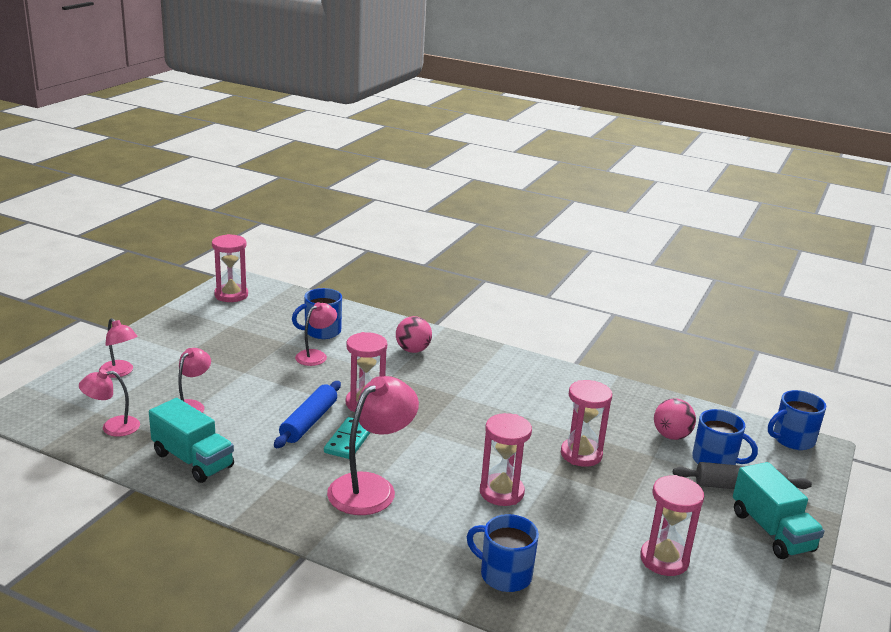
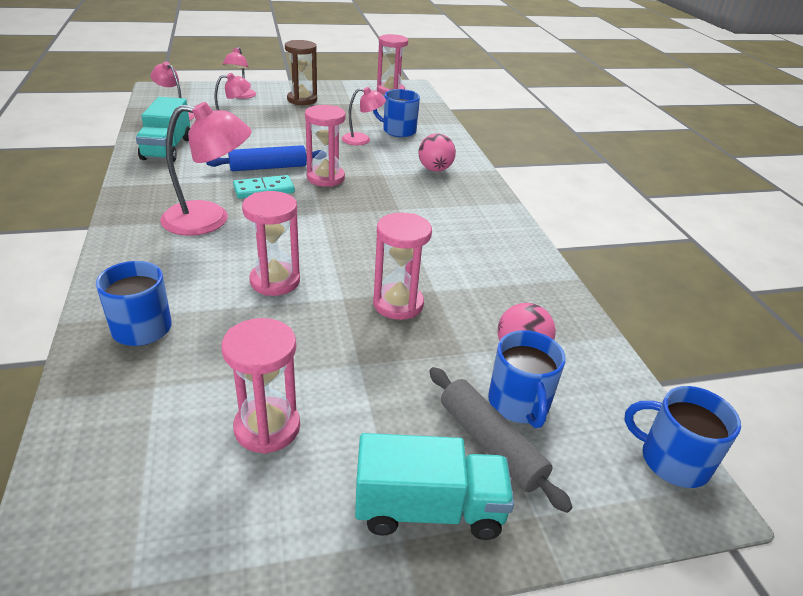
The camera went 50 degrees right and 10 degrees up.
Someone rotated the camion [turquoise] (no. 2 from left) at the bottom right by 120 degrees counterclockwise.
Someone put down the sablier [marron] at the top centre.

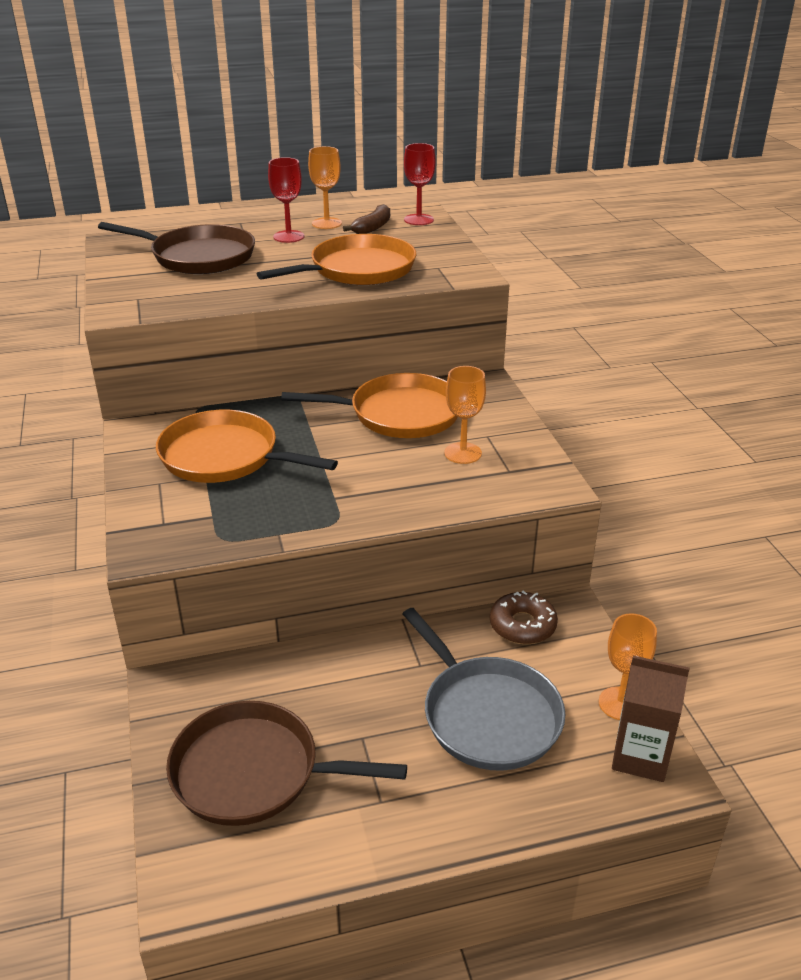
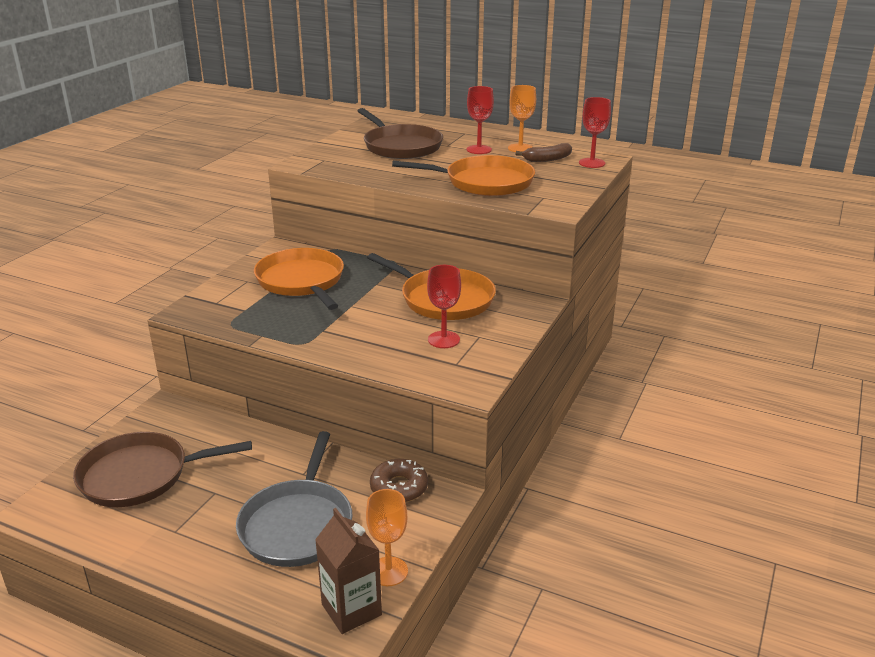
The camera went 40 degrees right and 5 degrees down.
Someone rotated the poêle [marron] (no. 2 from left in the first image) at the bottom centre by 60 degrees counterclockwise.
Someone repainted the verre à pied [orange] (no. 2 from left) at the centre, which became the verre à pied [rouge] (no. 1 from left) at the centre.

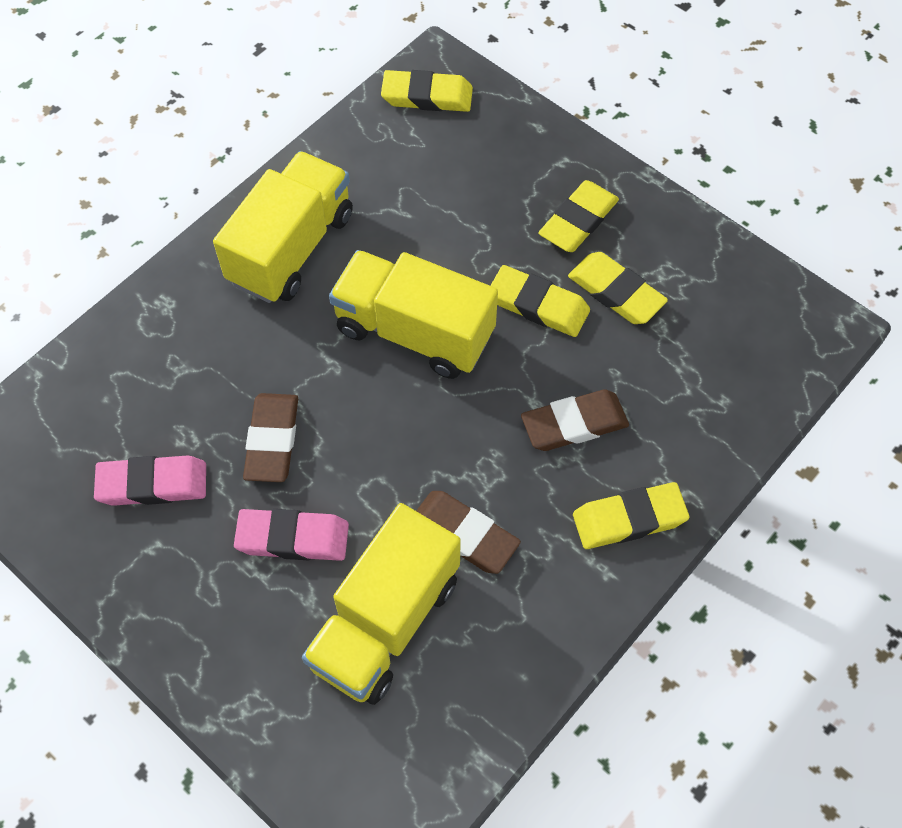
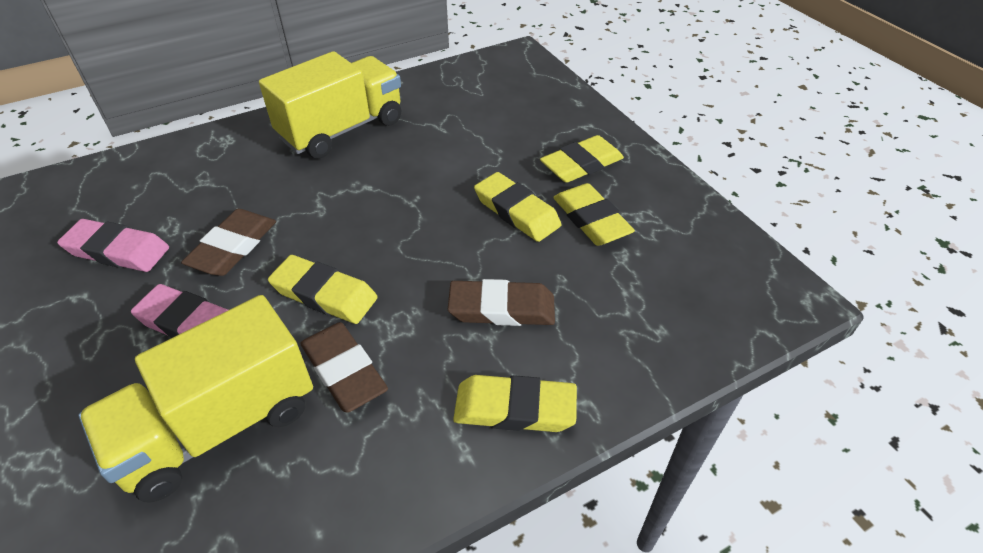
The camera went 20 degrees right and 15 degrees down.
Someone took away the camion [jaune] (no. 3 from left) at the centre.
Someone carried the gomme [jaune] (no. 1 from left) from the top centre to the middle left.

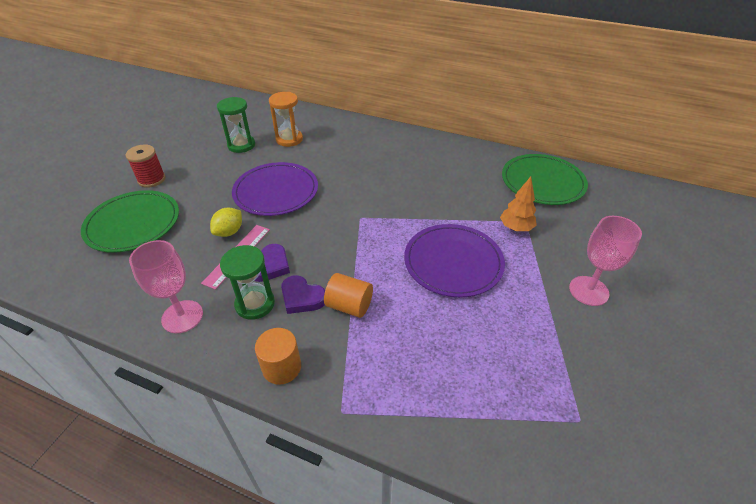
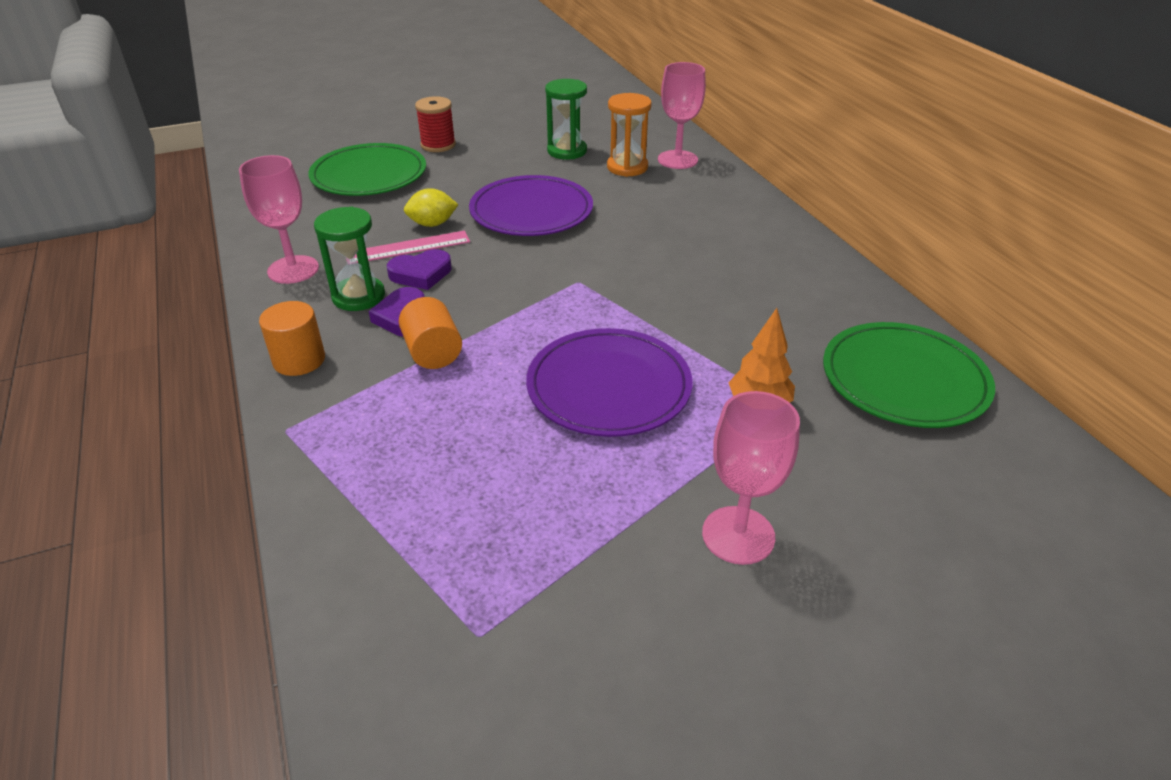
The camera went 45 degrees right and 5 degrees down.
Someone put down the verre à pied [rose] (no. 2 from left) at the top centre.

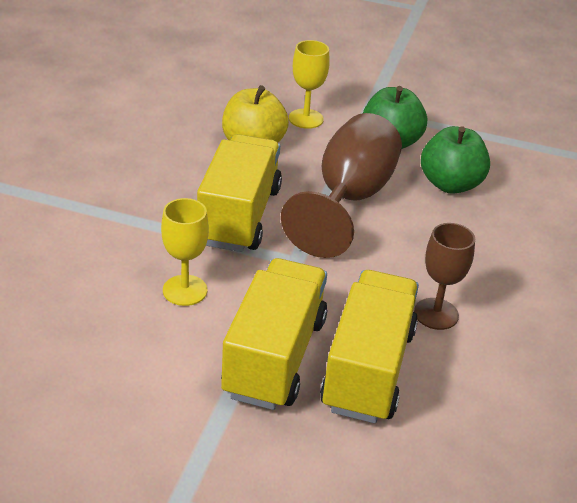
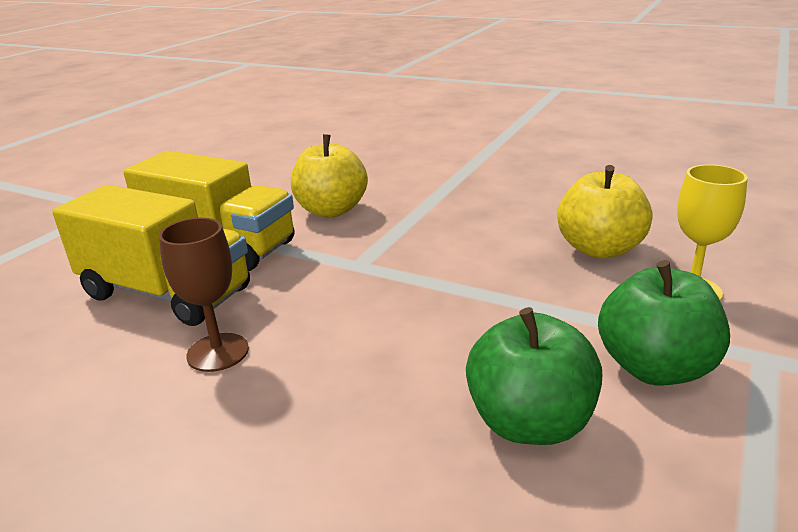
The camera went 105 degrees right and 10 degrees down.
Someone swapped the verre à pied [jaune] (no. 1 from left) at the middle left for the pomme [jaune] (no. 1 from left) at the top centre.
Someone took away the camion [jaune] (no. 1 from left) at the centre.
Someone took away the verre à pied [marron] (no. 1 from left) at the centre.

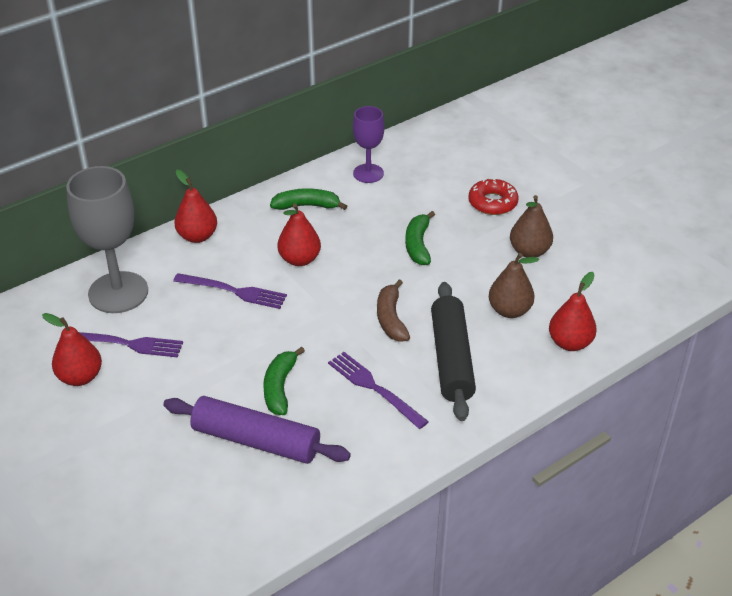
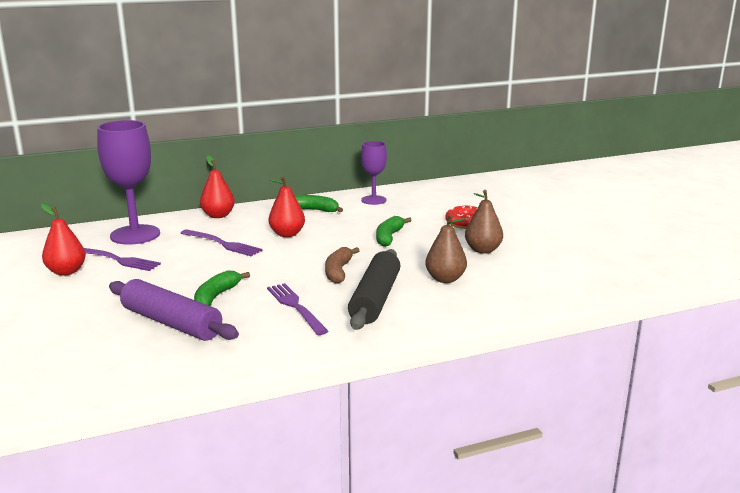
The camera went 15 degrees right and 20 degrees down.
Someone repainted the verre à pied [gris] at the middle left, which became the verre à pied [violet] (no. 1 from left) at the middle left.
Someone took away the poire [rouge] (no. 4 from left) at the middle right.

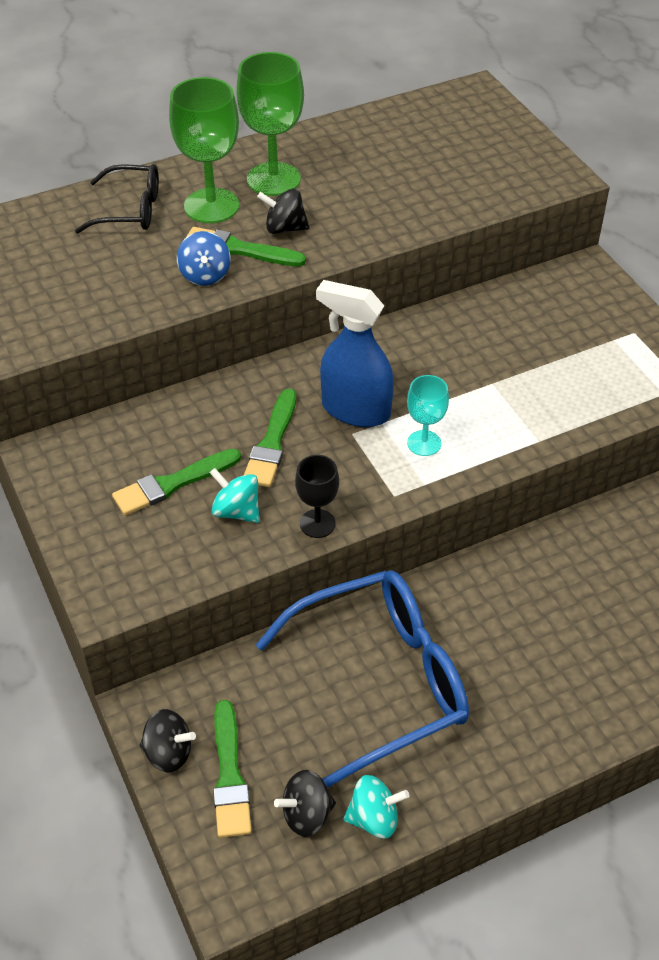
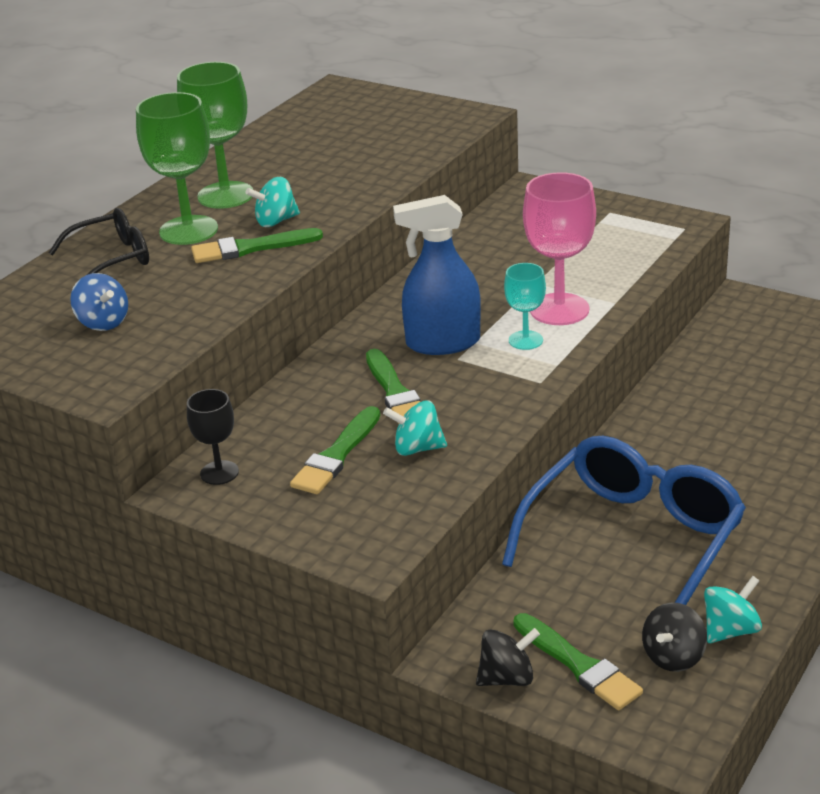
The camera went 30 degrees left and 15 degrees down.
Someone carried the toupie [bleu] from the top left to the middle left.
Someone repainted the toupie [noir] (no. 2 from left) at the top centre, which became the toupie [turquoise] (no. 1 from left) at the top left.
Someone carried the verre à pied [noir] from the centre to the middle left.
Someone put down the verre à pied [rose] at the top right.

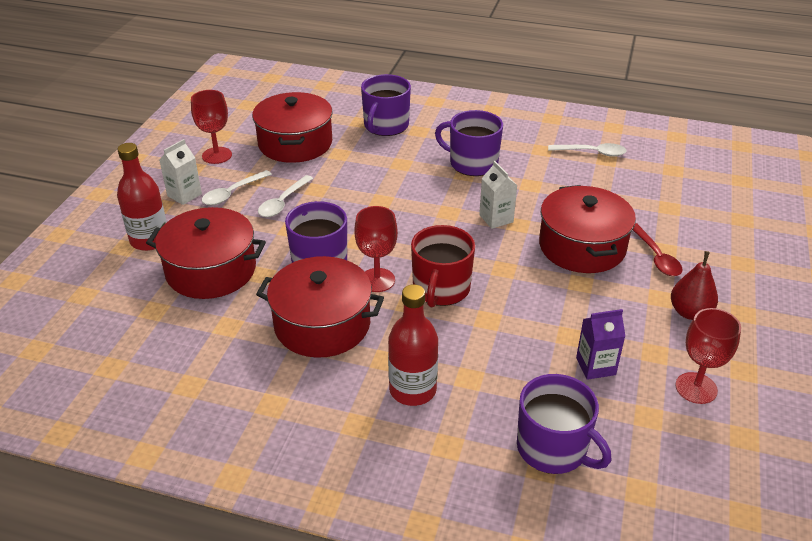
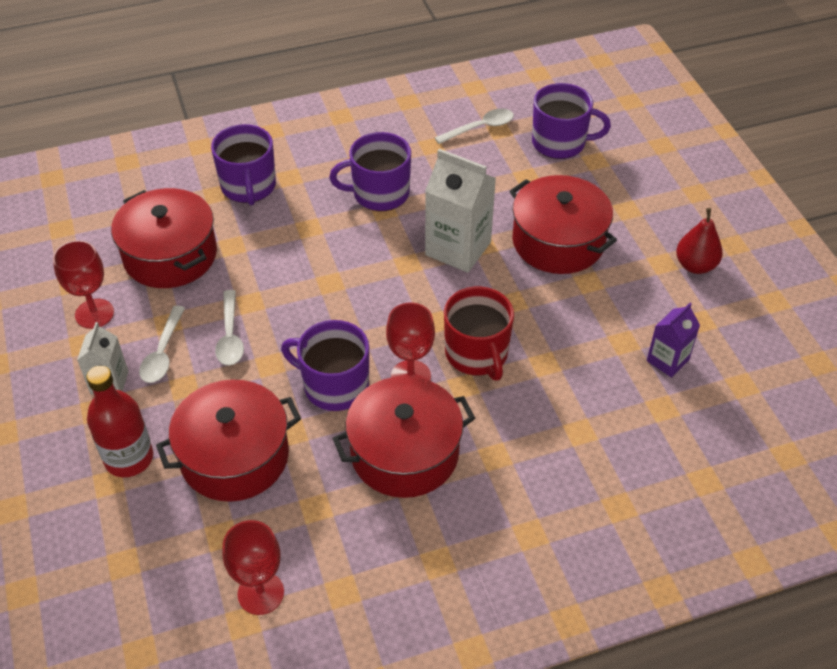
The camera went 35 degrees left and 10 degrees up.
Someone took away the bouteille [rouge] (no. 2 from left) at the centre.
Someone scaled the brique de lait [blanc] (no. 2 from left) at the centre by 1.74.
Someone carried the tasse [violet] (no. 4 from left) from the bottom right to the top right.
Someone took away the cuillère [rouge] at the middle right.
Someone carried the verre à pied [rouge] (no. 3 from left in the first image) from the middle right to the bottom left.

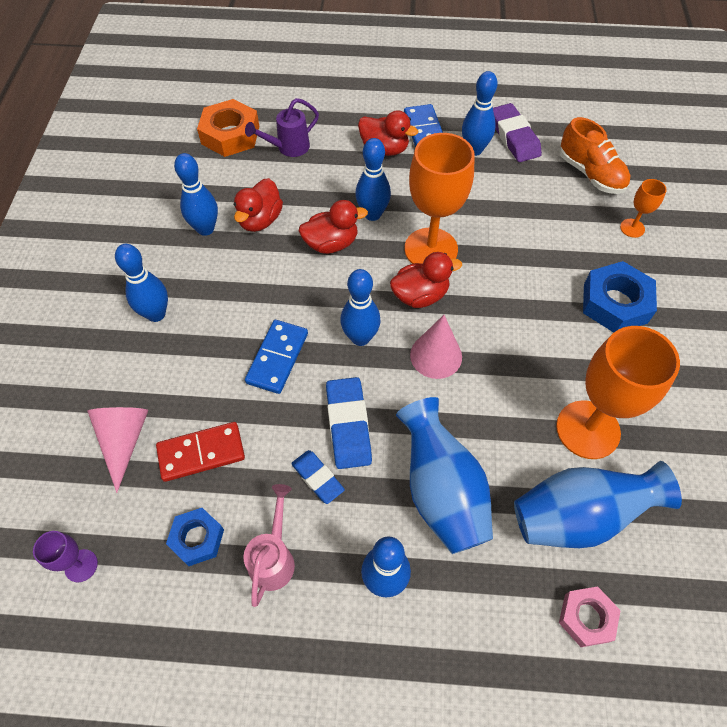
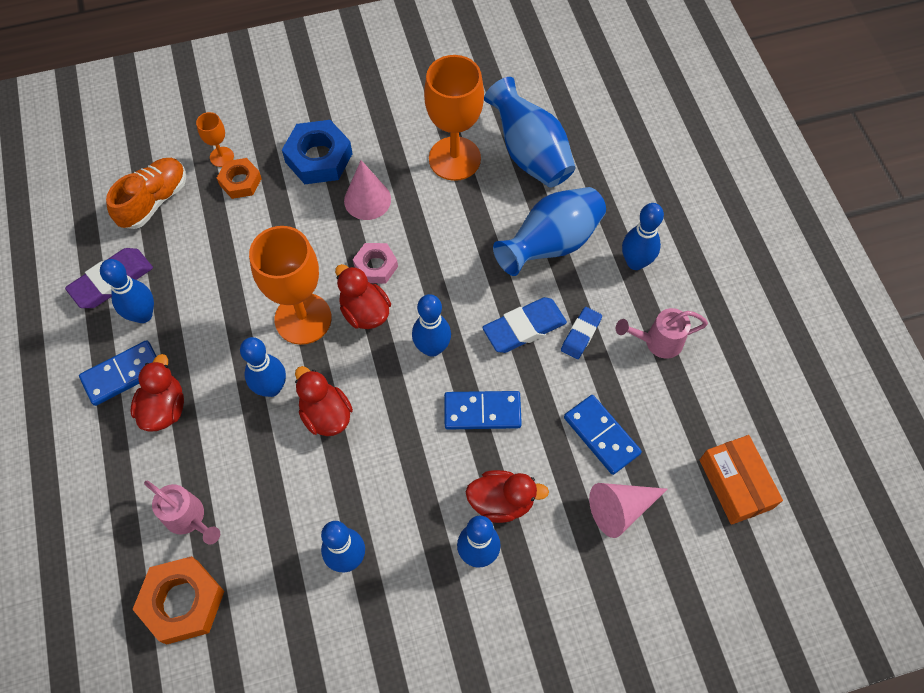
The camera went 110 degrees left and 5 degrees up.
Someone swapped the verre à pied [violet] at the bottom left for the boîte [orange] at the bottom right.
Someone repainted the domino [rouge] at the middle left, which became the domino [bleu] (no. 3 from left) at the centre.
Someone took away the écrou [bleu] (no. 1 from left) at the bottom left.
Someone carried the canard [rouge] (no. 1 from left in the first image) from the top centre to the bottom centre.
Someone repainted the arrosoir [violet] at the top centre, which became the arrosoir [rose] (no. 1 from left) at the bottom left.
Someone carried the cône [rose] (no. 2 from left in the first image) from the centre to the top centre.
Someone carried the écrou [rose] from the bottom right to the centre.
Someone put down the écrou [orange] (no. 2 from left) at the top left.

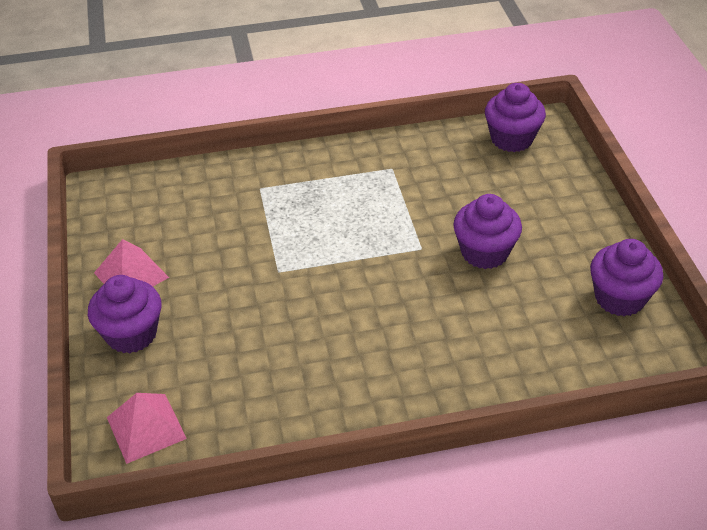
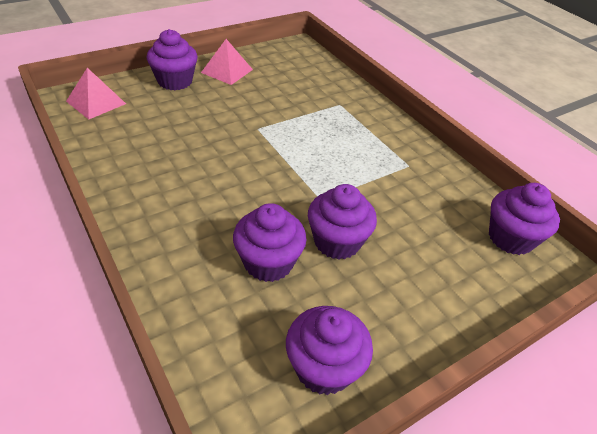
The camera went 65 degrees right and 0 degrees up.
Someone put down the muffin [violet] (no. 2 from left) at the centre.

